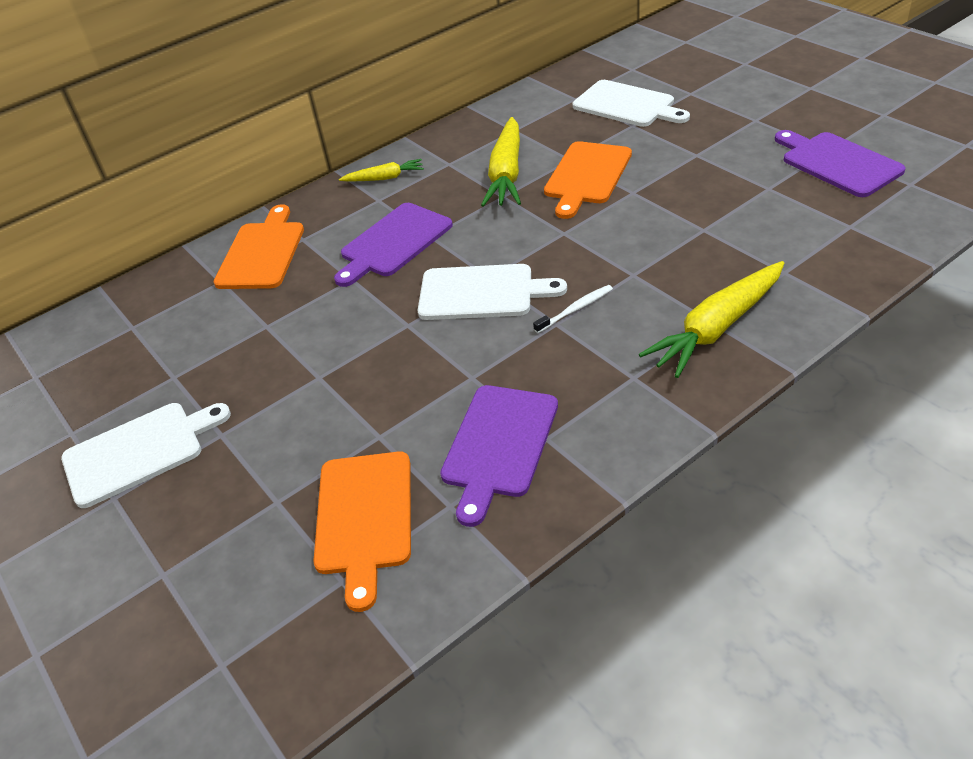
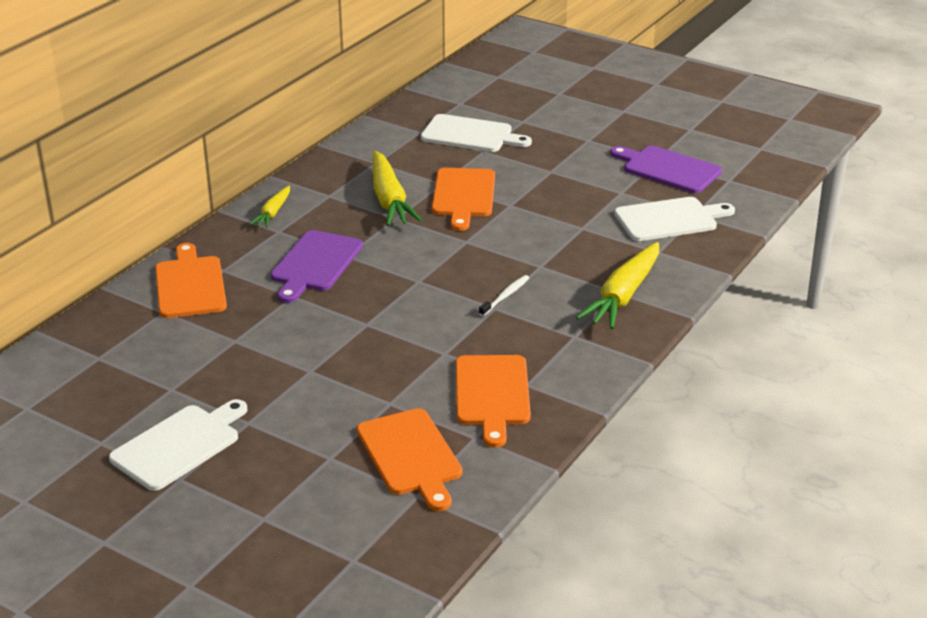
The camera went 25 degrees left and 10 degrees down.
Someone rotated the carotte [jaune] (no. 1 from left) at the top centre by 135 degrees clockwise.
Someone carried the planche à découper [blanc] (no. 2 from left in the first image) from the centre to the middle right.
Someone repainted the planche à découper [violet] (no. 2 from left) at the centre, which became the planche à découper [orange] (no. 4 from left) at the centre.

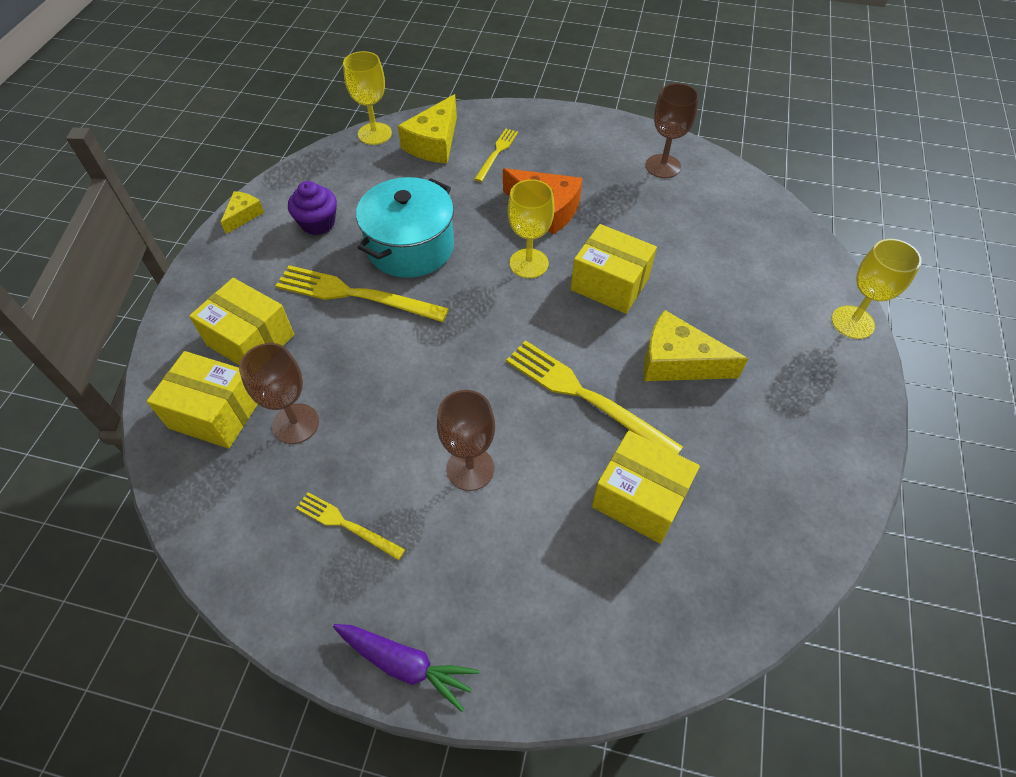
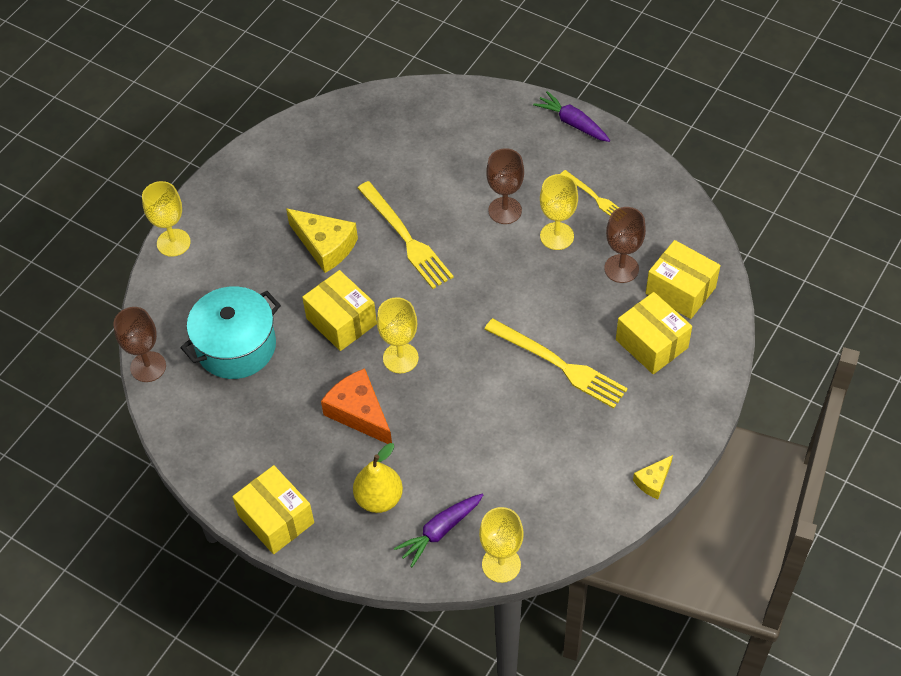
The camera went 160 degrees left and 0 degrees up.
Someone took away the muffin [violet] at the top left.
Someone carried the marmite [turquoise] from the top centre to the middle left.
Someone swapped the fromage [jaune] (no. 2 from left) at the top centre for the carotte [violet] (no. 1 from left) at the bottom centre.
Someone swapped the fourchette [jaune] (no. 3 from left) at the top centre for the poire [jaune] at the bottom centre.
Someone carried the boîte [jaune] (no. 4 from left in the first image) from the centre to the bottom left.
Someone carried the verre à pied [marron] (no. 3 from left in the first image) from the top centre to the middle left.
Someone put down the verre à pied [jaune] (no. 4 from left) at the top centre.

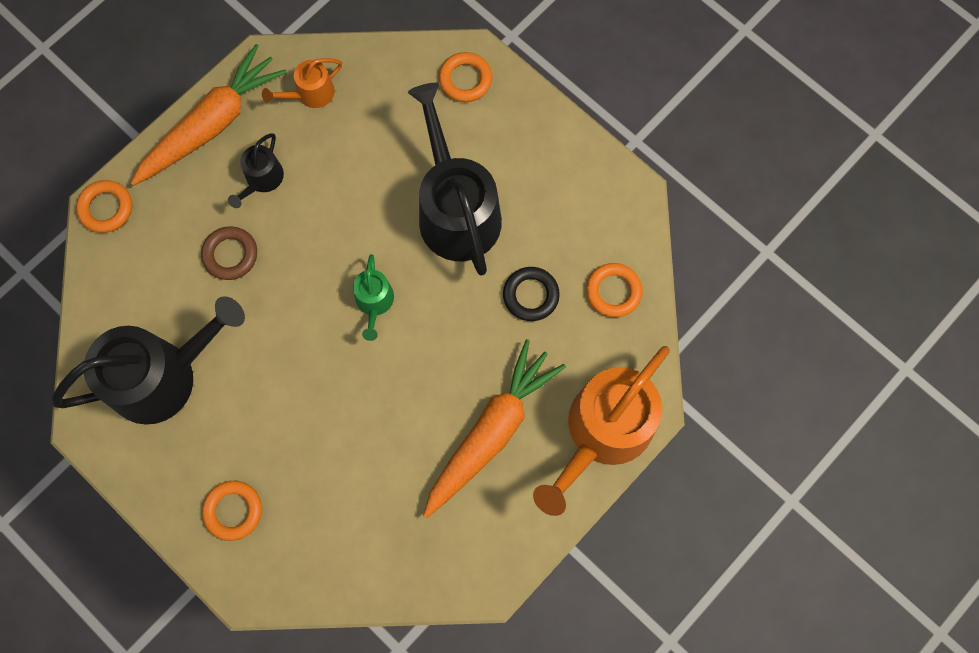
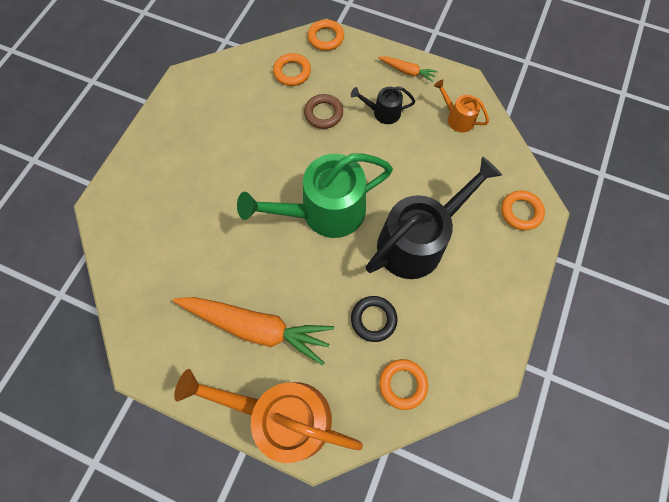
The camera went 70 degrees right and 5 degrees down.
Someone took away the arrosoir [noir] (no. 1 from left) at the middle left.
Someone scaled the carotte [orange] (no. 1 from left in the first image) at the top left by 0.46.
Someone carried the anneau [orange] (no. 2 from left in the first image) from the bottom left to the top centre.
Someone scaled the arrosoir [vert] at the centre by 2.15.

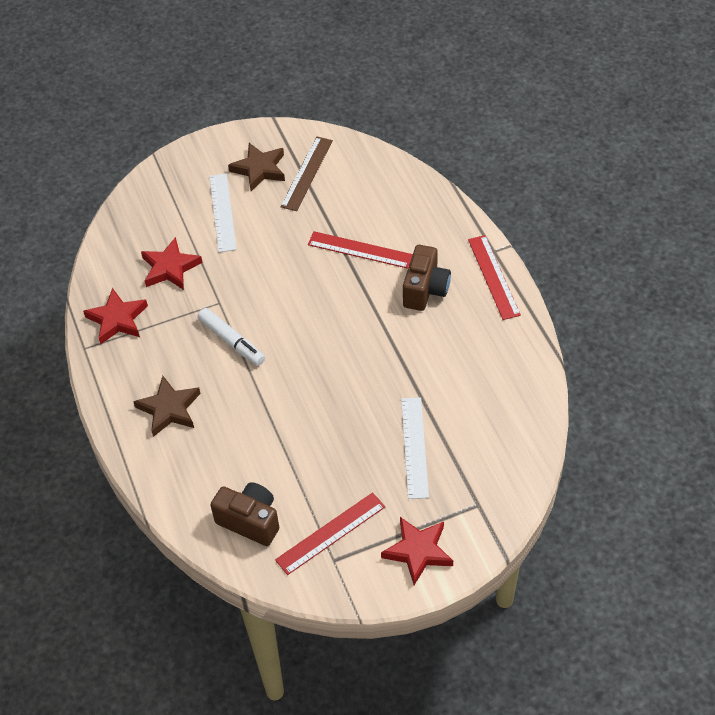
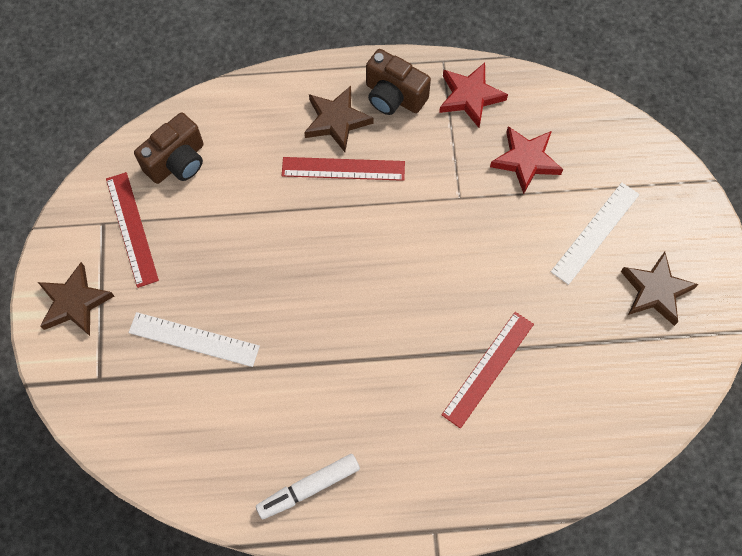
The camera went 105 degrees right and 15 degrees up.
Someone carried the feutre [blanc] from the middle left to the bottom centre.
Someone rotated the règle [blanc] (no. 1 from left in the first image) at the top left by 60 degrees counterclockwise.
Someone took away the règle [marron] at the top centre.
Someone repainted the étoile [rouge] (no. 3 from left) at the bottom centre, which became the étoile [marron] (no. 1 from left) at the middle left.
Someone carried the appareil photo [marron] (no. 2 from left) from the centre to the top centre.
Someone carried the règle [rouge] (no. 3 from left in the first image) from the middle right to the top centre.

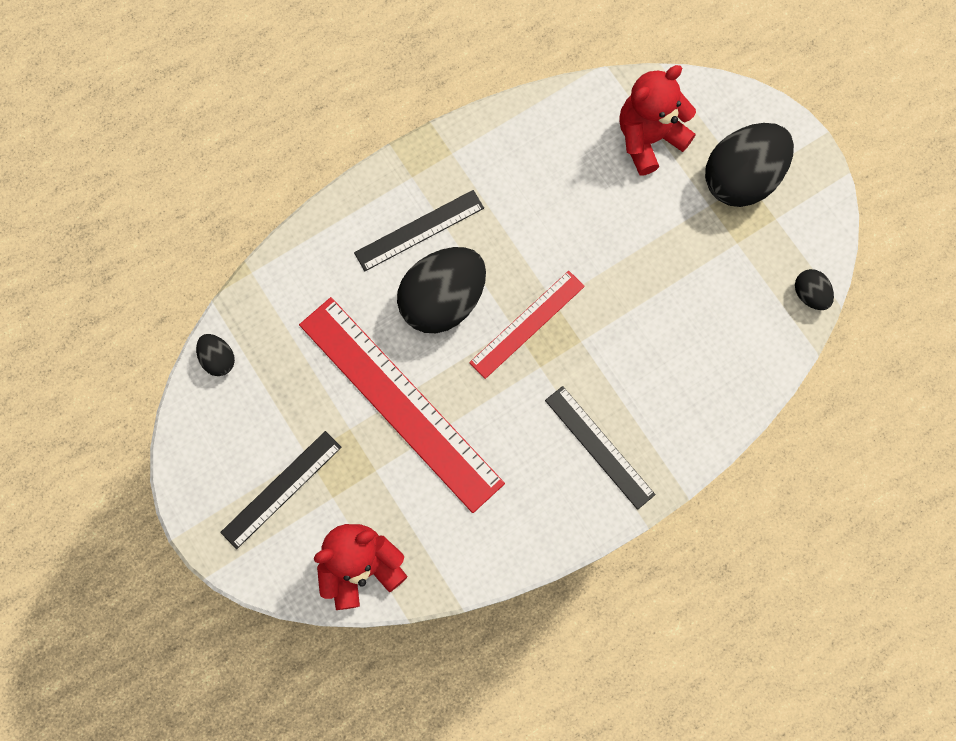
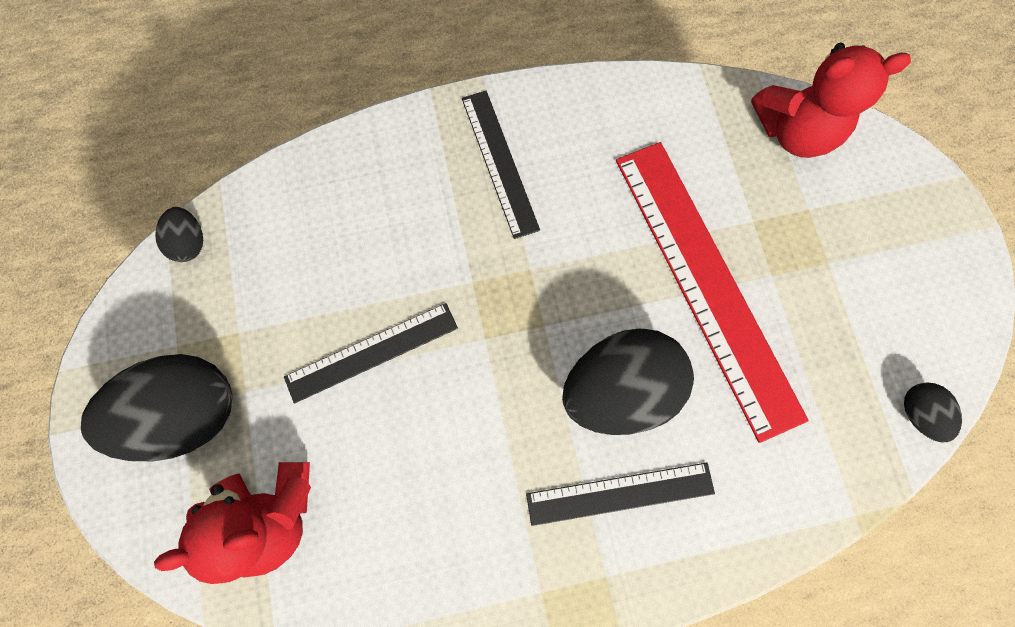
The camera went 160 degrees left and 0 degrees up.
Someone carried the règle [noir] (no. 1 from left) from the middle left to the centre.
Someone took away the règle [rouge] (no. 2 from left) at the centre.

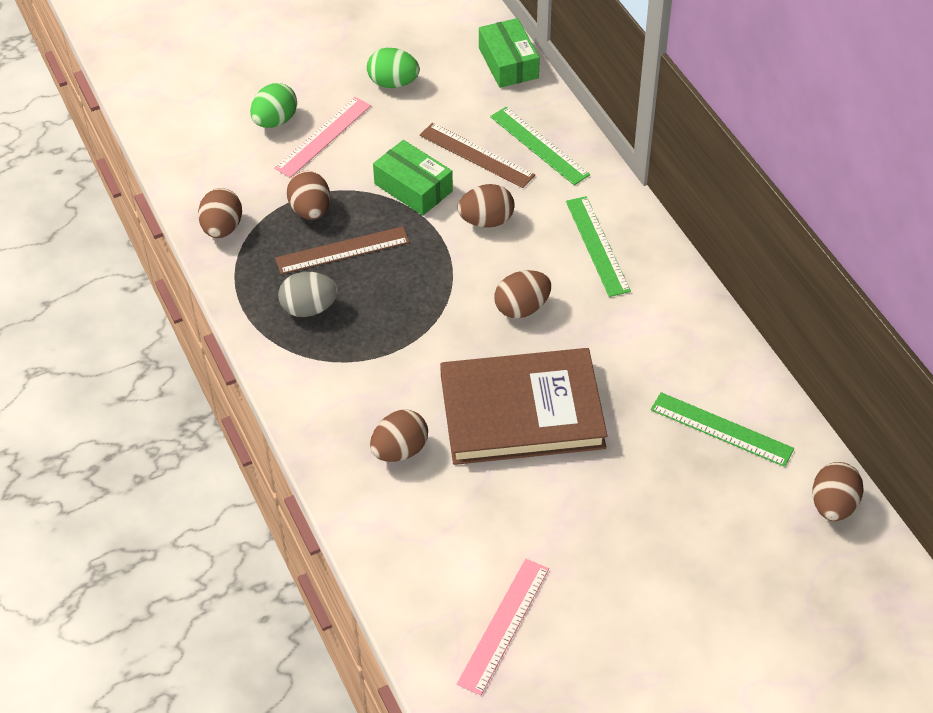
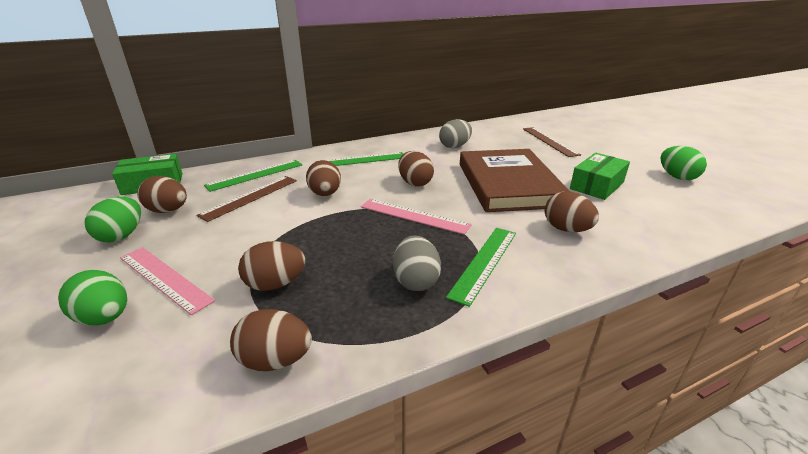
The camera went 90 degrees left and 20 degrees down.
Someone carried the règle [marron] (no. 1 from left in the first image) from the centre to the top right.
Someone carried the boîte [vert] (no. 1 from left in the first image) from the top centre to the middle right.
Someone carried the règle [rose] (no. 2 from left) from the bottom centre to the centre.
Someone carried the règle [vert] (no. 3 from left) from the middle right to the centre.
Someone carried the œuf [marron] (no. 6 from left in the first image) from the bottom right to the middle left.
Someone put down the œuf [gris] (no. 2 from left) at the top centre.
Someone put down the œuf [vert] (no. 3 from left) at the middle right.

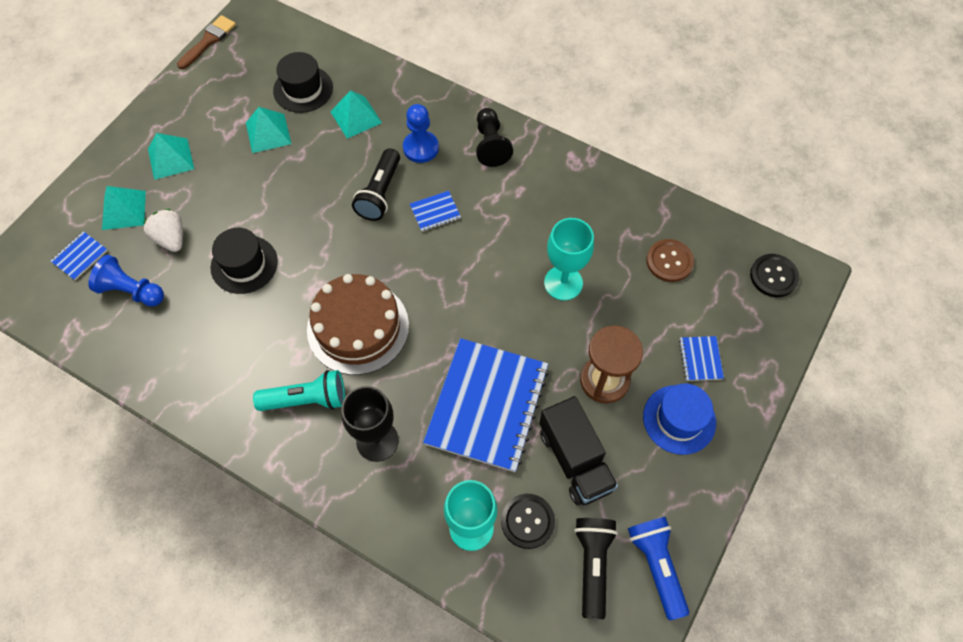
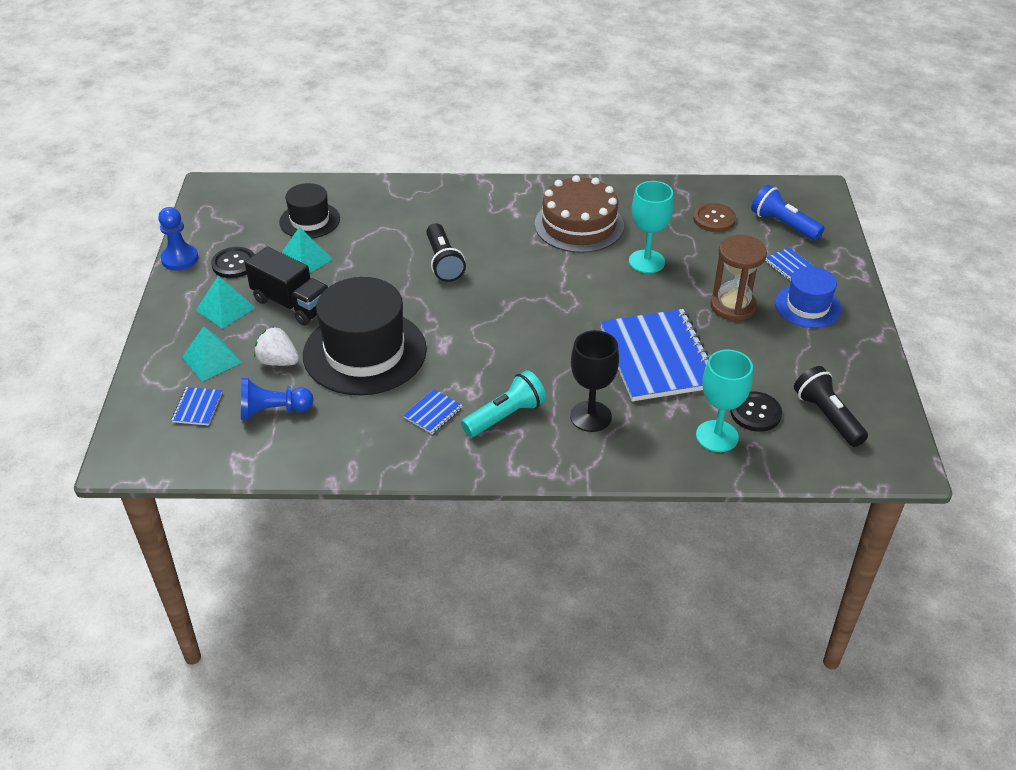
The camera went 30 degrees left and 20 degrees down.
Someone took away the pinceau [marron] at the top left.
Someone scaled the chapeau [noir] (no. 1 from left in the first image) at the middle left by 1.80.
Someone carried the gâteau [marron] from the centre to the top centre.
Someone took away the pyramide [turquoise] (no. 4 from left) at the top centre.
Someone carried the pion [bleu] (no. 2 from left in the first image) from the top centre to the top left.
Someone carried the carnet [bleu] (no. 2 from left) from the top centre to the centre.
Someone took away the pion [noir] at the top centre.
Someone carried the camion [noir] from the bottom centre to the middle left.
Someone carried the lampe de poche [bleu] from the bottom right to the top right.
Someone carried the bouton [noir] (no. 2 from left in the first image) from the middle right to the middle left.

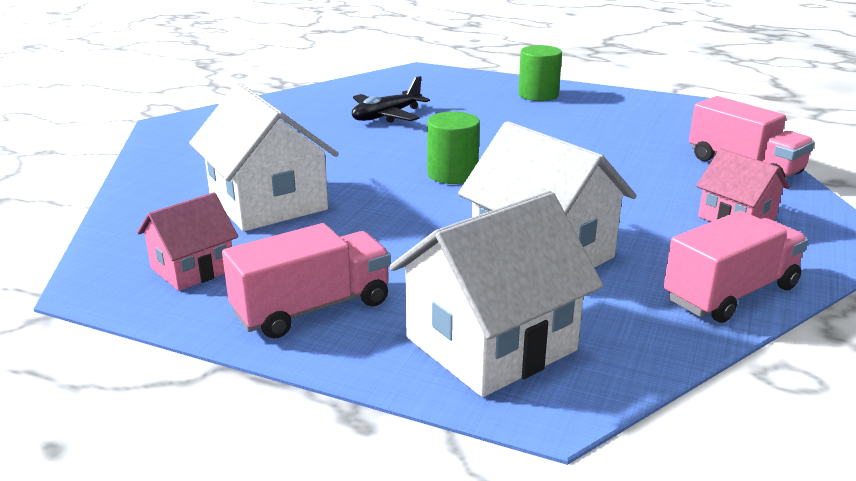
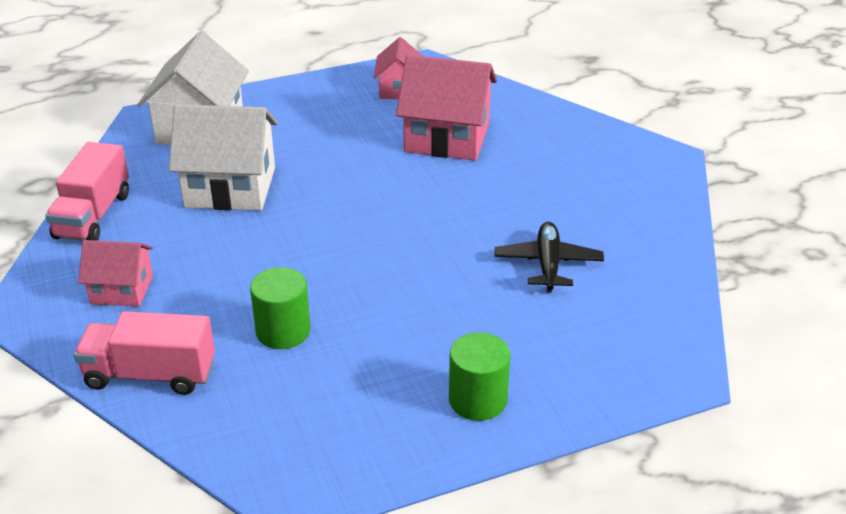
The camera went 135 degrees right and 10 degrees up.
Someone repainted the maison [blanc] (no. 1 from left) at the top left, which became the maison [rose] (no. 3 from left) at the top centre.
Someone took away the camion [rose] (no. 1 from left) at the centre.
Someone carried the cylindre [vert] (no. 1 from left) from the top centre to the middle left.

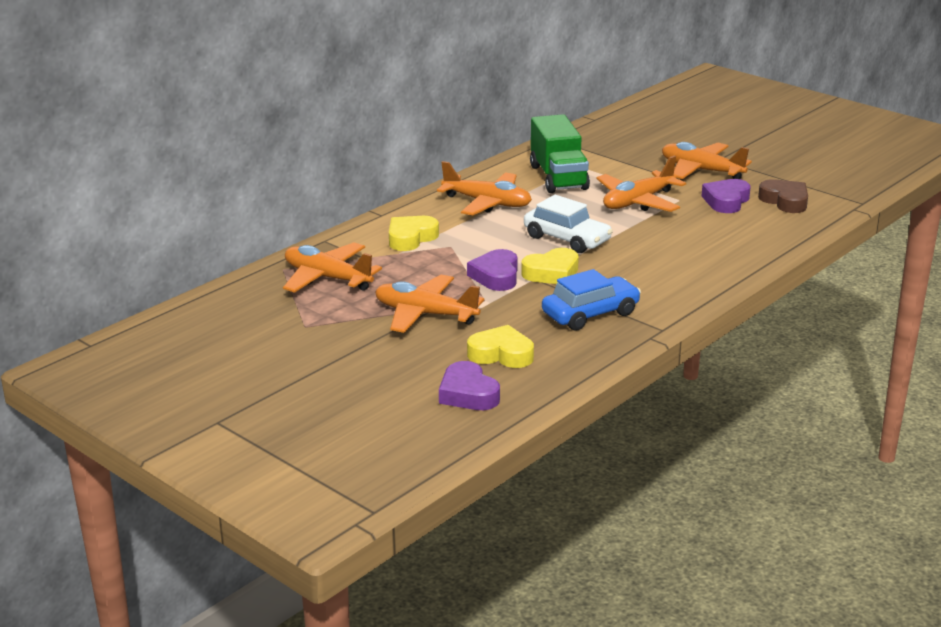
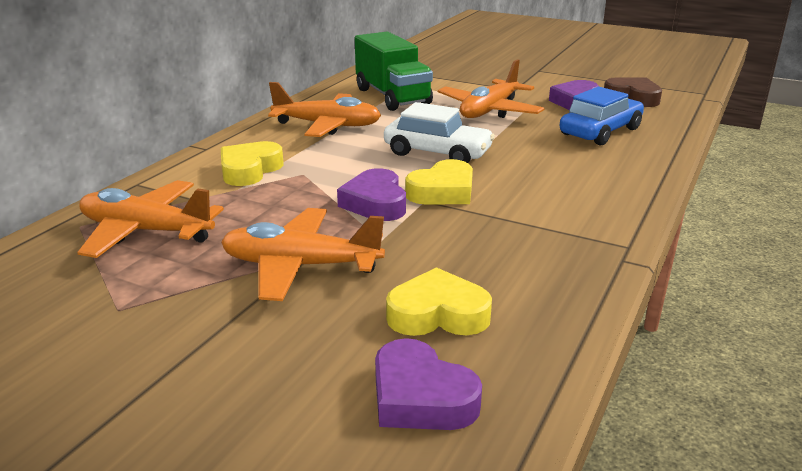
The camera went 15 degrees left and 0 degrees up.
Someone carried the voiture [bleu] from the centre to the top right.
Someone took away the avion [orange] (no. 5 from left) at the top right.

